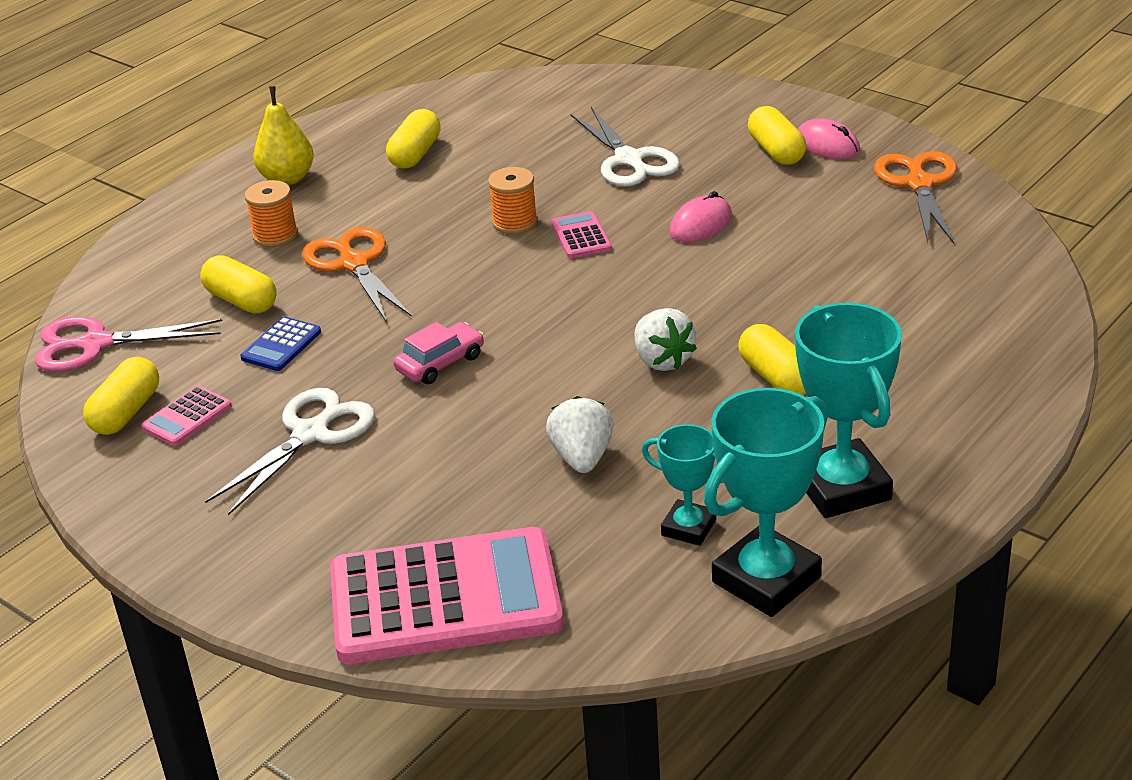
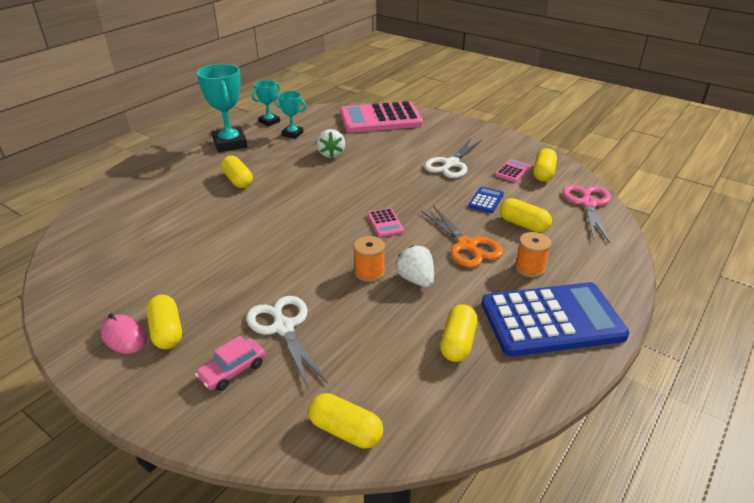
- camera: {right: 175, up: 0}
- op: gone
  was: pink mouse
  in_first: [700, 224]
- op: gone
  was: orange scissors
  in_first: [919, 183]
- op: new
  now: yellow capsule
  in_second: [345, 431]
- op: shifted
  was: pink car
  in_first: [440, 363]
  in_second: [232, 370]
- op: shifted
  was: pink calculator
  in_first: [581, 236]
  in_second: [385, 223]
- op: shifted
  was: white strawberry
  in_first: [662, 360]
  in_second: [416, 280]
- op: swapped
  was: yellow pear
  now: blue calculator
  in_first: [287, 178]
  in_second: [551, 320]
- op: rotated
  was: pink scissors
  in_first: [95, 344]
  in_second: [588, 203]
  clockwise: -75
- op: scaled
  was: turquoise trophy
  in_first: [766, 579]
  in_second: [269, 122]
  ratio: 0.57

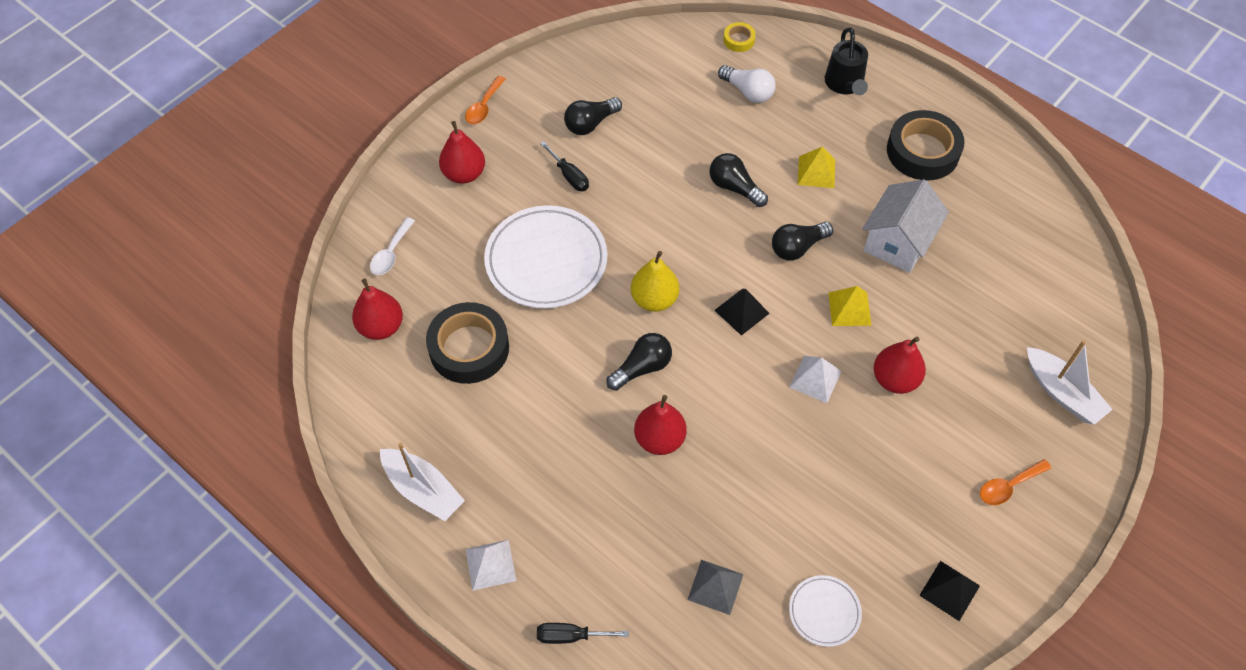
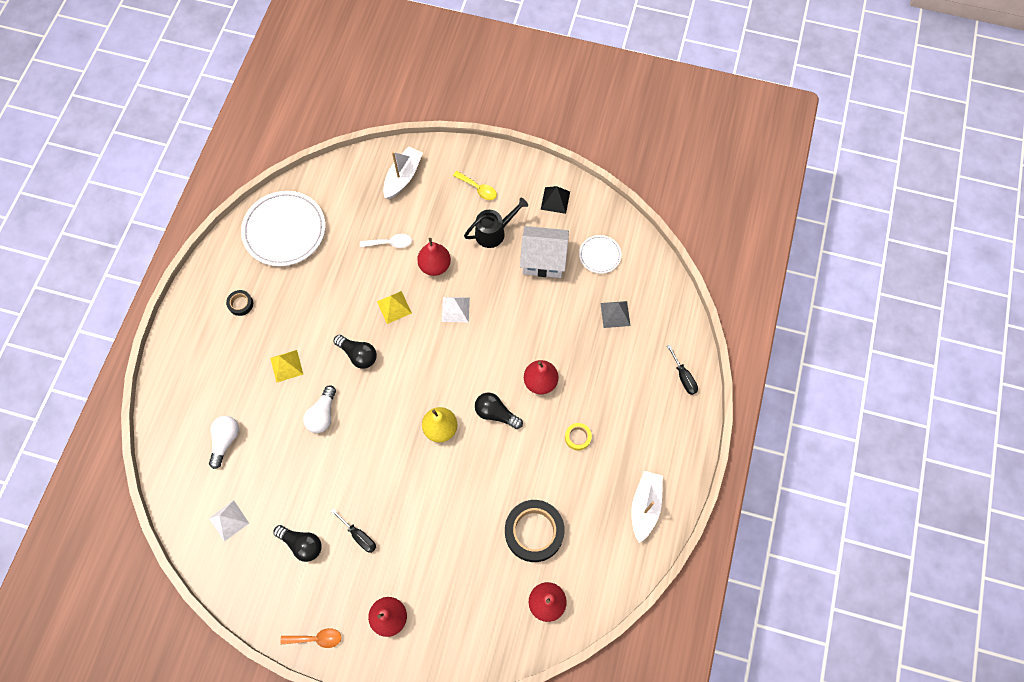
- camera: {right: -115, up: 10}
- op: gone
  was: black pyramid
  in_first: [741, 311]
- op: shifted
  was: white spoon
  in_first: [391, 253]
  in_second: [390, 243]
- op: shifted
  was: white pyramid
  in_first: [490, 564]
  in_second: [229, 520]
- op: shifted
  was: white plate
  in_first: [546, 261]
  in_second: [284, 231]
- op: shifted
  was: yellow tape
  in_first: [739, 40]
  in_second: [577, 437]
- op: shifted
  was: black watering can
  in_first: [845, 84]
  in_second: [494, 232]
- op: shifted
  was: white house
  in_first: [897, 242]
  in_second: [543, 260]
- op: repainted
  was: black light bulb
  now: white light bulb
  in_first: [734, 187]
  in_second: [323, 415]
- op: repainted
  was: orange spoon
  now: yellow spoon
  in_first: [1008, 486]
  in_second: [478, 188]
- op: rotated
  was: black screwdriver
  in_first: [569, 176]
  in_second: [359, 536]
  clockwise: 105
- op: scaled
  was: black tape
  in_first: [922, 151]
  in_second: [240, 304]
  ratio: 0.46

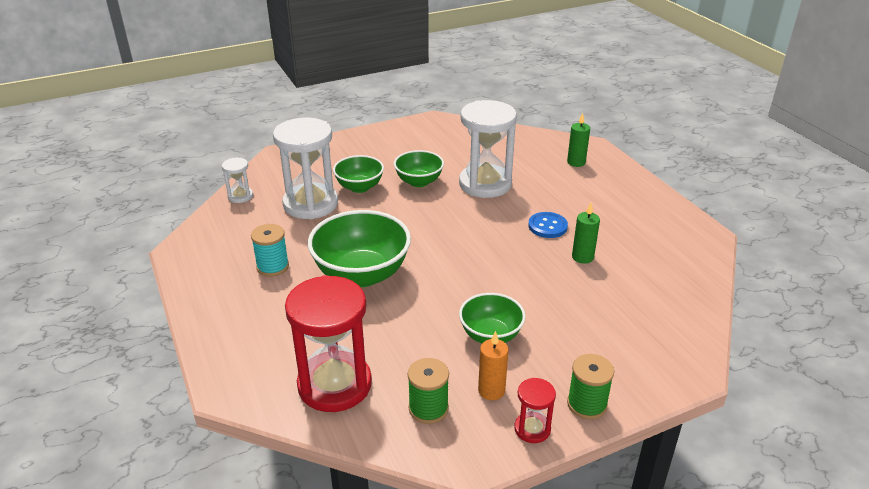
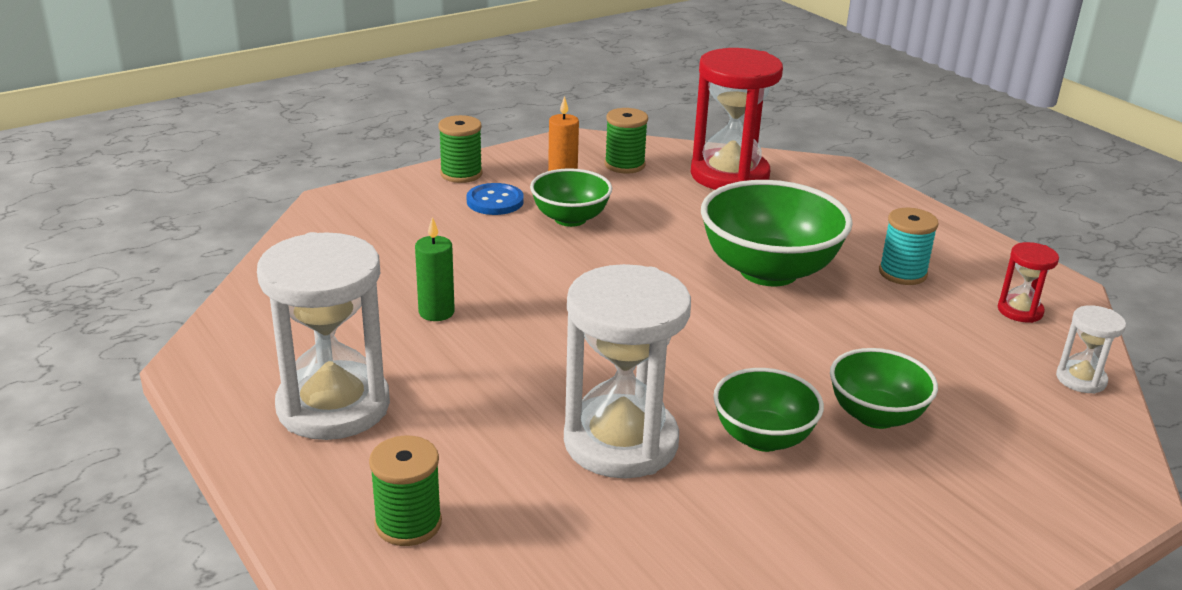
- camera: {right: 170, up: -5}
- op: shifted
  was: white hourglass
  in_first: [310, 204]
  in_second: [333, 406]
- op: shifted
  was: red hourglass
  in_first: [532, 429]
  in_second: [1020, 311]
- op: shifted
  was: blue button
  in_first: [547, 226]
  in_second: [495, 201]
- op: swapped
  was: green candle
  now: green spool
  in_first: [576, 162]
  in_second: [408, 523]

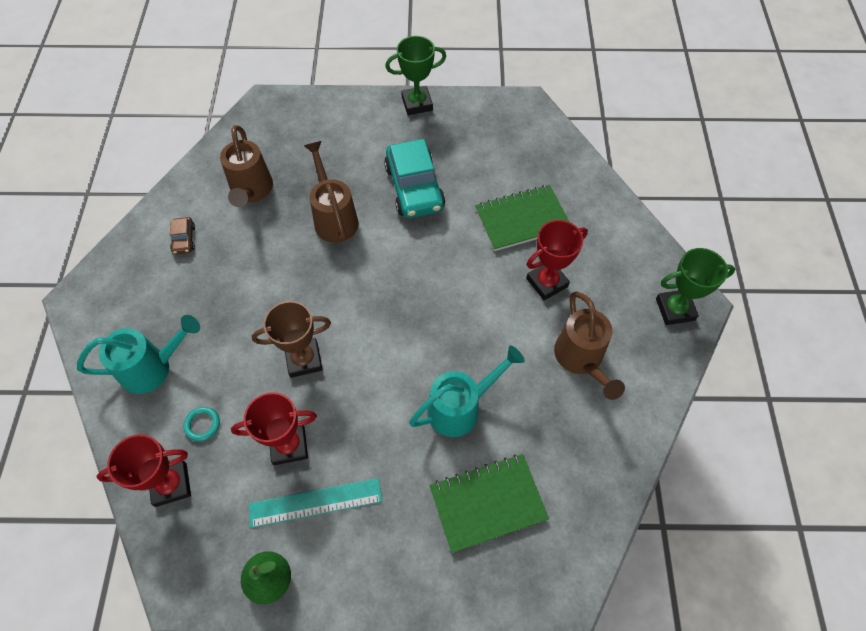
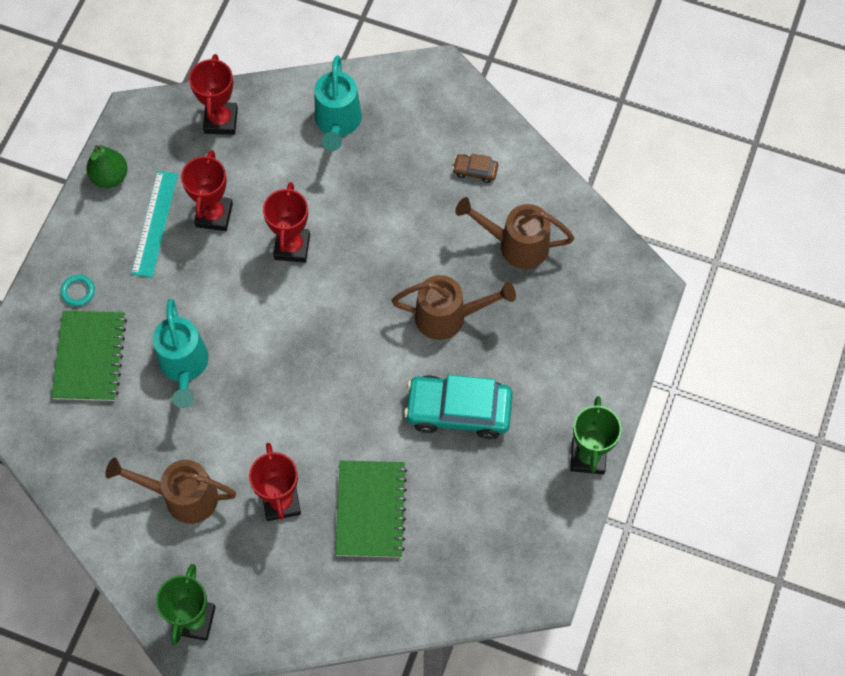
- camera: {right: 110, up: 5}
- op: shifted
  was: turquoise ring
  in_first: [202, 424]
  in_second: [78, 291]
- op: repainted
  was: brown trophy
  now: red trophy
  in_first: [304, 359]
  in_second: [292, 247]

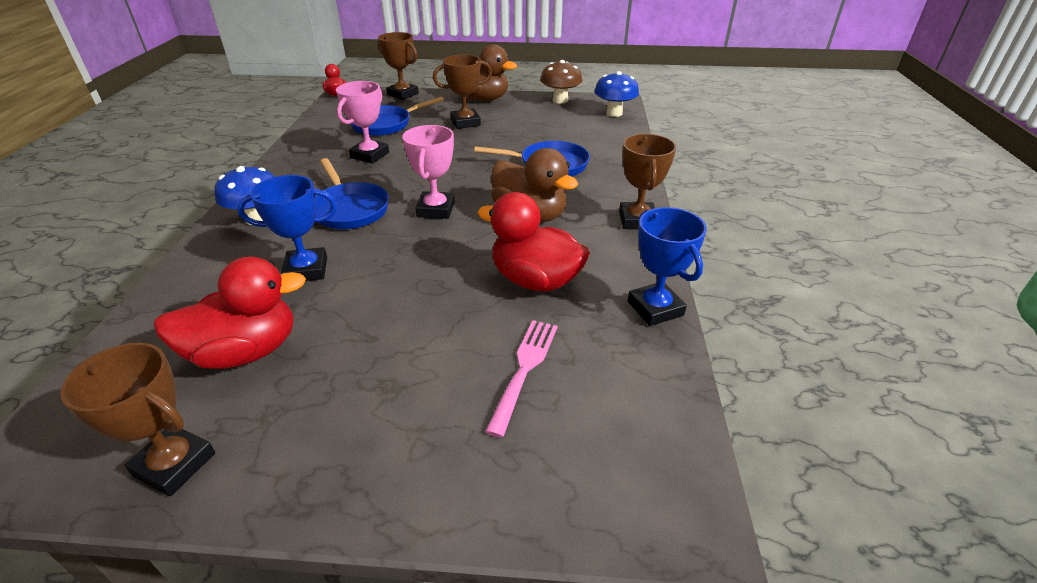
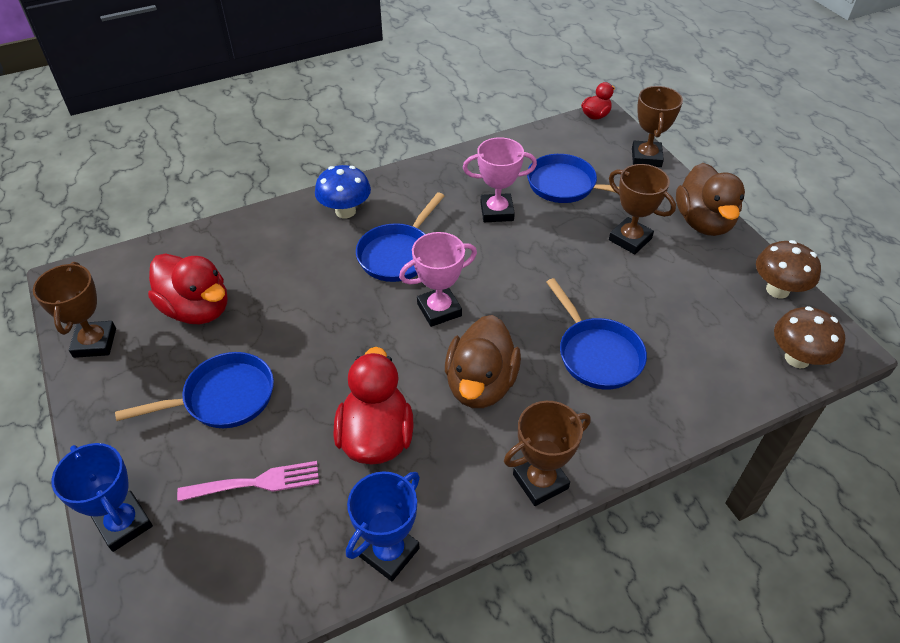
- camera: {right: 60, up: 10}
- op: new
  now: blue pan
  in_second: [223, 398]
- op: shifted
  was: blue trophy
  in_first: [306, 270]
  in_second: [124, 524]
- op: repainted
  was: blue mushroom
  now: brown mushroom
  in_first: [614, 113]
  in_second: [797, 358]

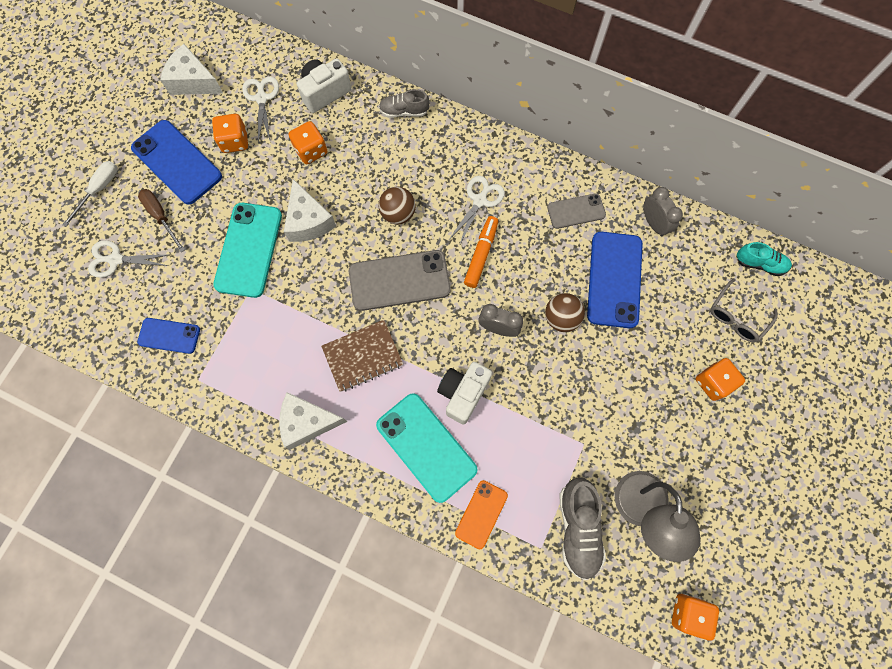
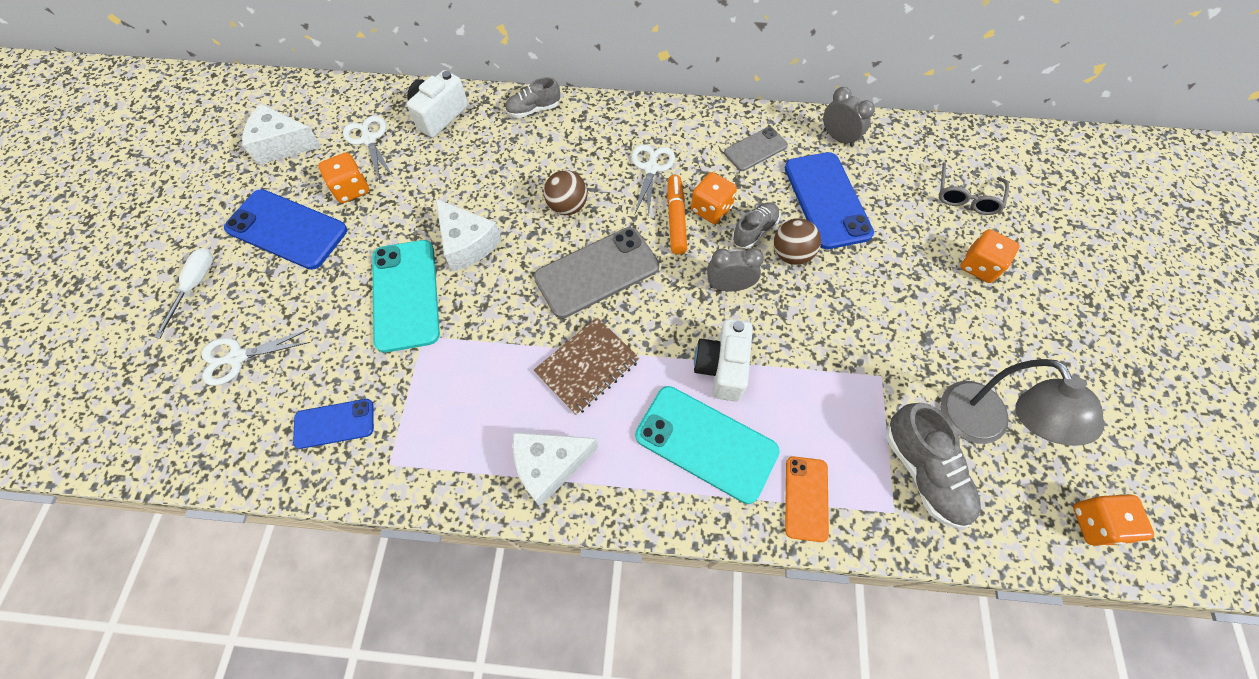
- camera: {right: -20, up: -10}
- op: gone
  was: brown screwdriver
  in_first: [161, 217]
- op: gone
  was: turquoise shoe
  in_first: [759, 263]
- op: new
  now: grey shoe
  in_second: [754, 231]
- op: shifted
  was: orange dice
  in_first: [311, 151]
  in_second: [711, 209]

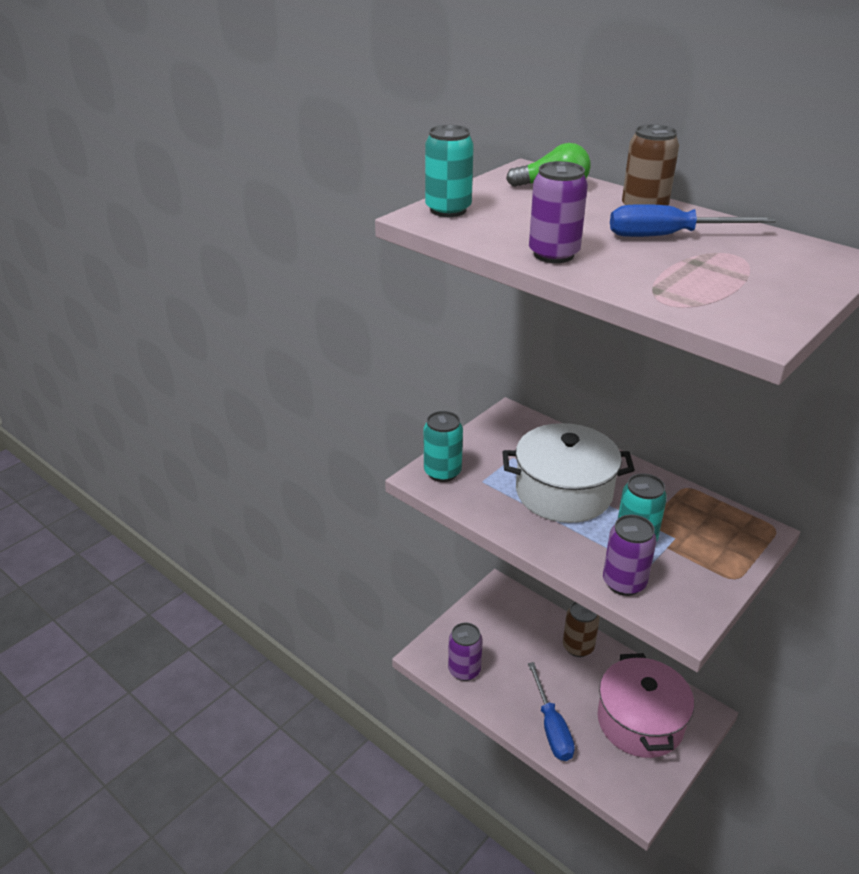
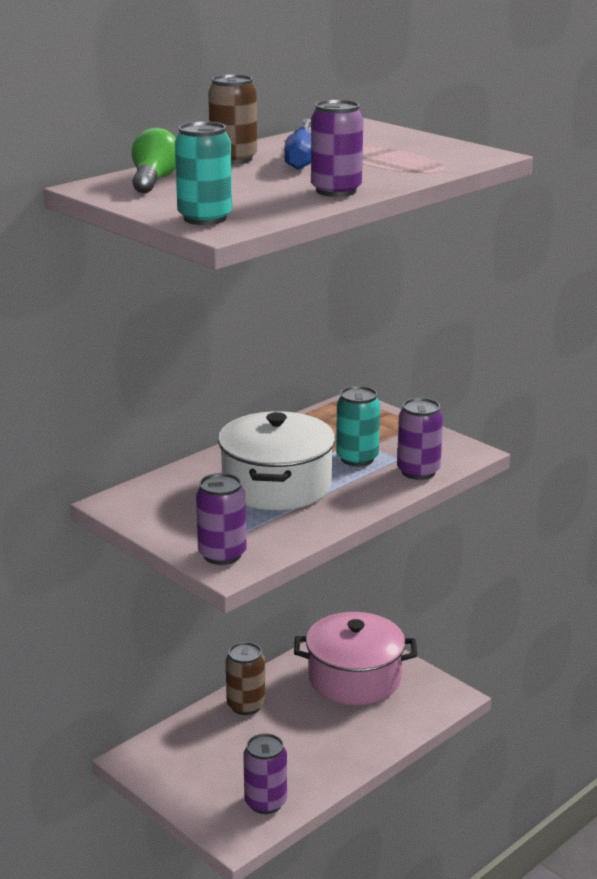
- camera: {right: -85, up: -10}
- op: gone
  was: blue screwdriver
  in_first: [551, 727]
- op: repainted
  was: turquoise can
  now: purple can
  in_first: [442, 472]
  in_second: [222, 554]

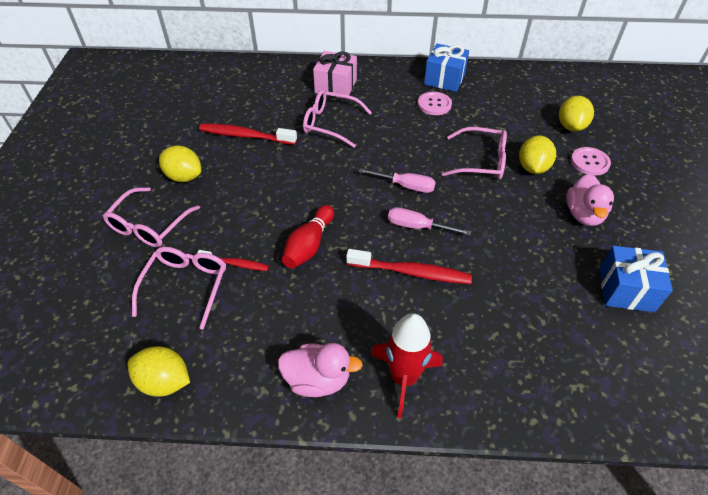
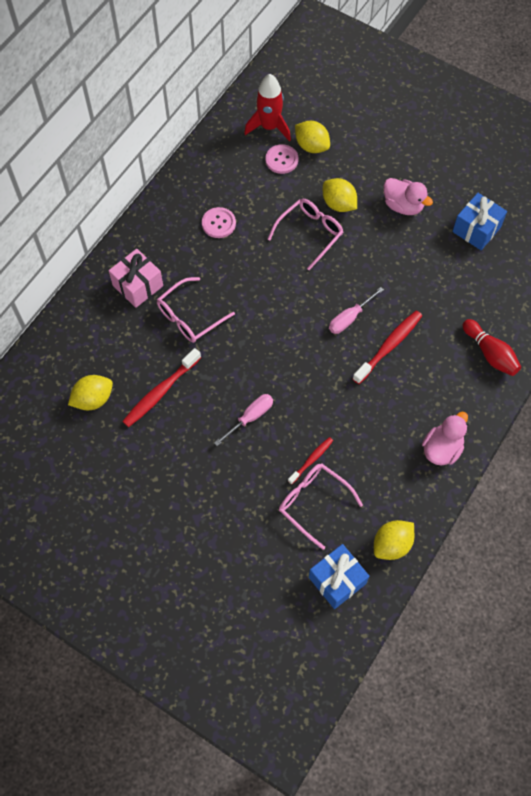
- camera: {right: -60, up: 15}
- op: gone
  was: pink glasses
  in_first: [149, 225]
- op: shifted
  was: yellow lemon
  in_first: [184, 176]
  in_second: [93, 399]
- op: shifted
  was: red bowling pin
  in_first: [309, 245]
  in_second: [490, 353]
- op: shifted
  was: pink screwdriver
  in_first: [405, 186]
  in_second: [250, 417]
- op: shifted
  was: red rocket
  in_first: [404, 378]
  in_second: [269, 127]
- op: shifted
  was: blue gift
  in_first: [444, 79]
  in_second: [337, 580]
- op: shifted
  was: pink button
  in_first: [589, 162]
  in_second: [281, 160]

